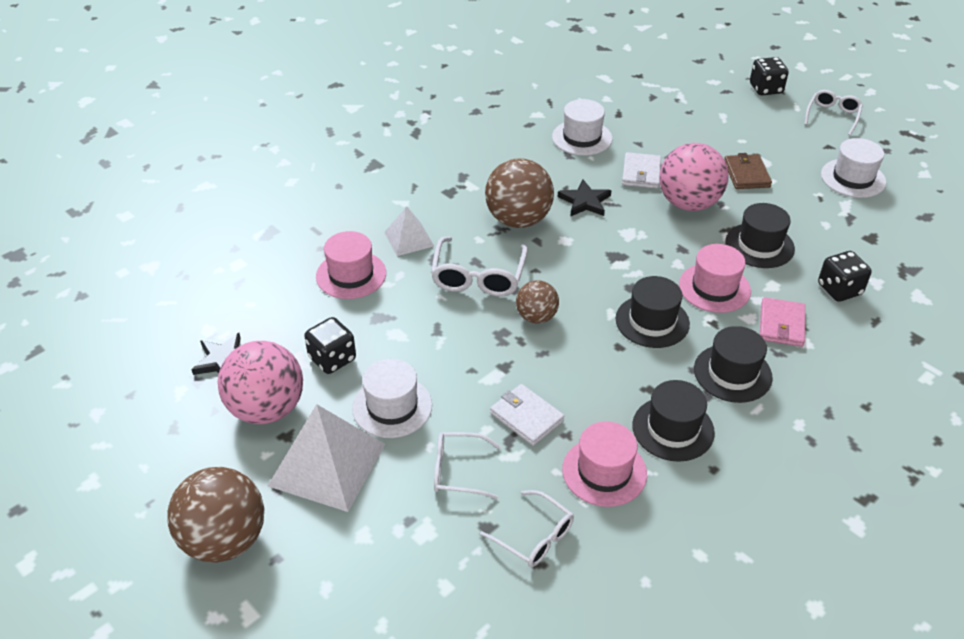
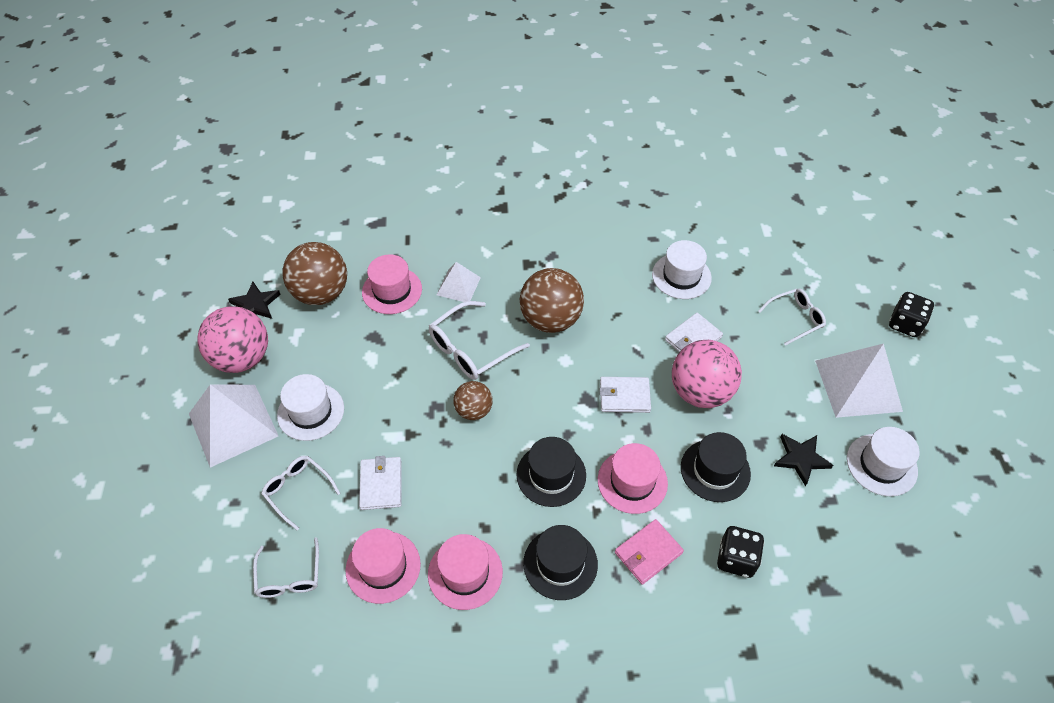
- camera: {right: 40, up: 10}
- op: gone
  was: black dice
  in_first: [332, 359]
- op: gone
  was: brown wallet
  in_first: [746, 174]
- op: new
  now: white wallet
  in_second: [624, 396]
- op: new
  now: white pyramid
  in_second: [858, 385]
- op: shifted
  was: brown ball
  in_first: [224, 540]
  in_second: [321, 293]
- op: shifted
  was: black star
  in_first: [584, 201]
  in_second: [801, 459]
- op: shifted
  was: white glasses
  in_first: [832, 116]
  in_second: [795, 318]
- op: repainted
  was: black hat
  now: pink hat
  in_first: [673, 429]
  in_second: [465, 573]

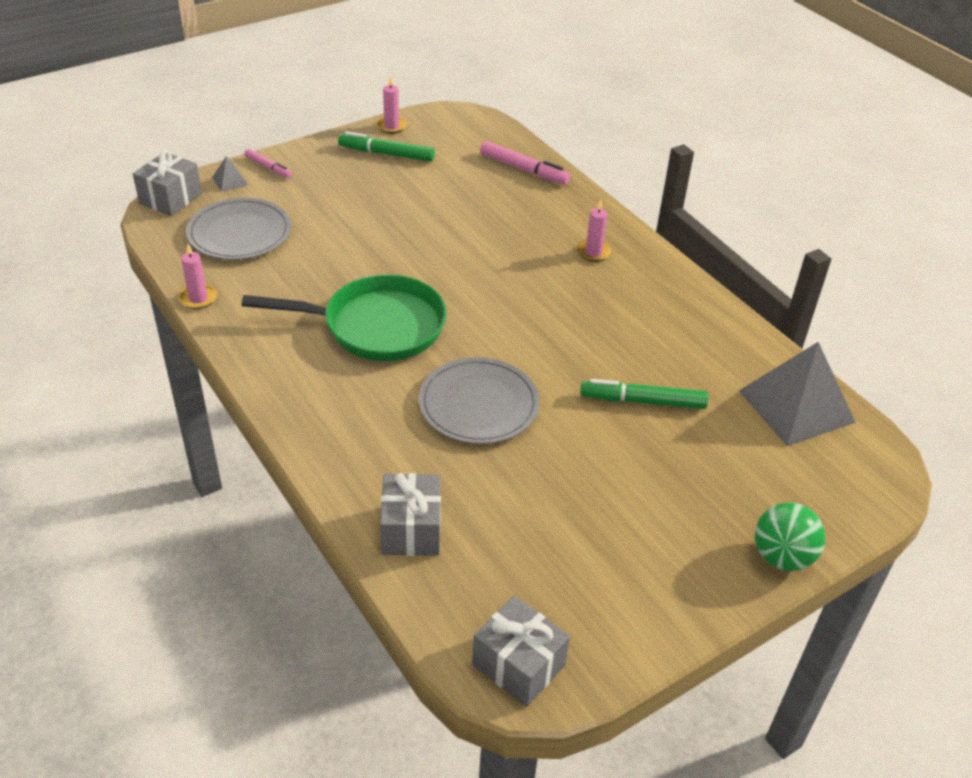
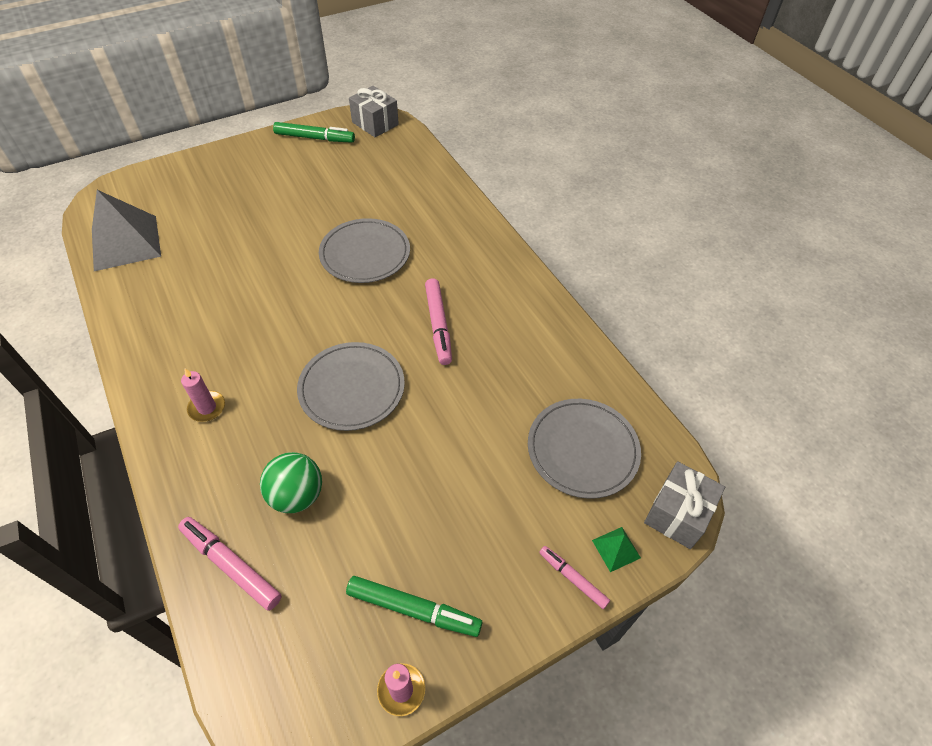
- camera: {right: -175, up: 10}
- op: gone
  was: pink candle
  in_first: [198, 298]
- op: gone
  was: grey gift
  in_first: [411, 530]
- op: new
  now: grey plate
  in_second: [352, 388]
- op: shifted
  was: green marker
  in_first: [643, 401]
  in_second: [314, 138]
- op: shifted
  was: green ball
  in_first: [782, 557]
  in_second: [297, 495]
- op: swapped
  was: green pan
  now: pink marker
  in_first: [376, 326]
  in_second: [438, 325]
- op: repainted
  was: grey pyramid
  now: green pyramid
  in_first: [230, 181]
  in_second: [616, 549]

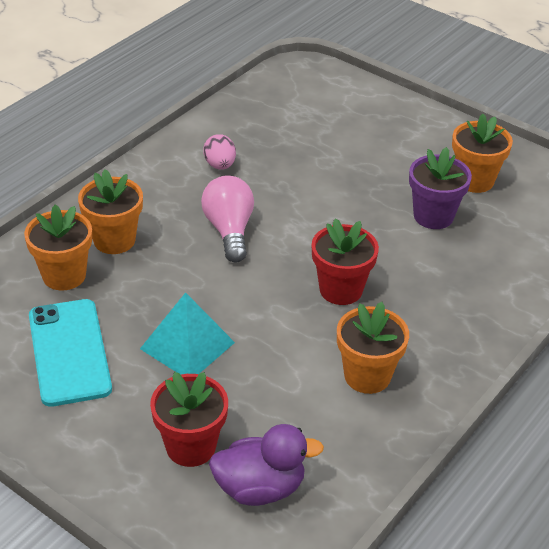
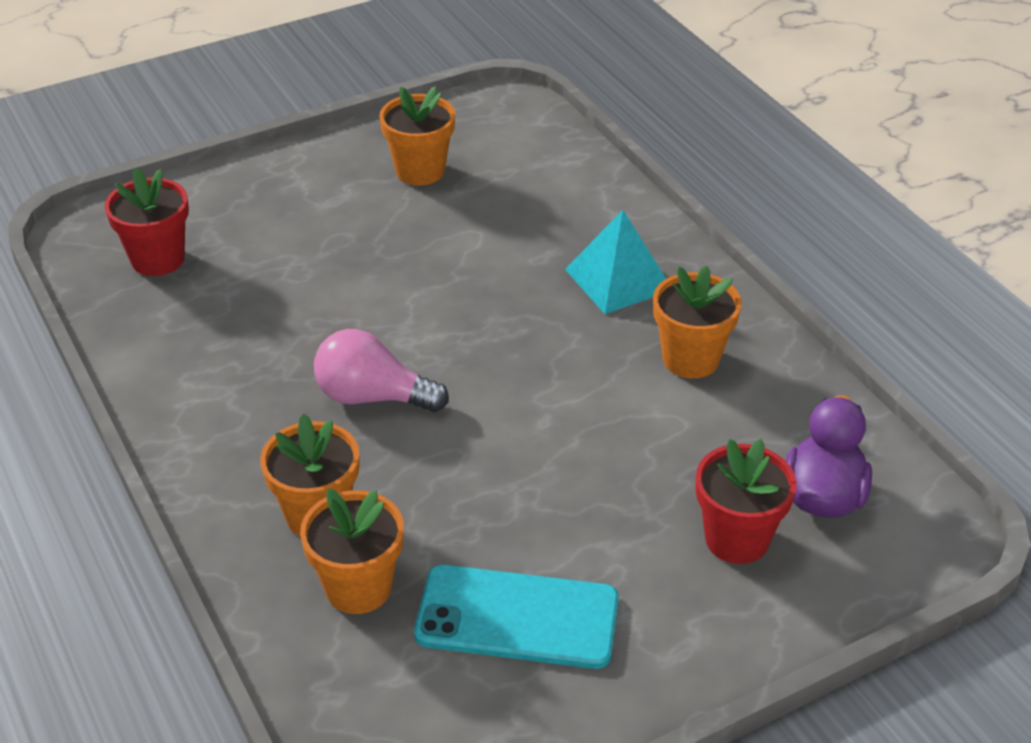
- camera: {right: -65, up: 0}
- op: gone
  was: pink egg
  in_first: [220, 165]
- op: gone
  was: purple flower pot
  in_first: [433, 216]
- op: shifted
  was: turquoise pyramid
  in_first: [187, 345]
  in_second: [619, 279]
- op: shifted
  was: red flower pot
  in_first: [341, 290]
  in_second: [158, 259]

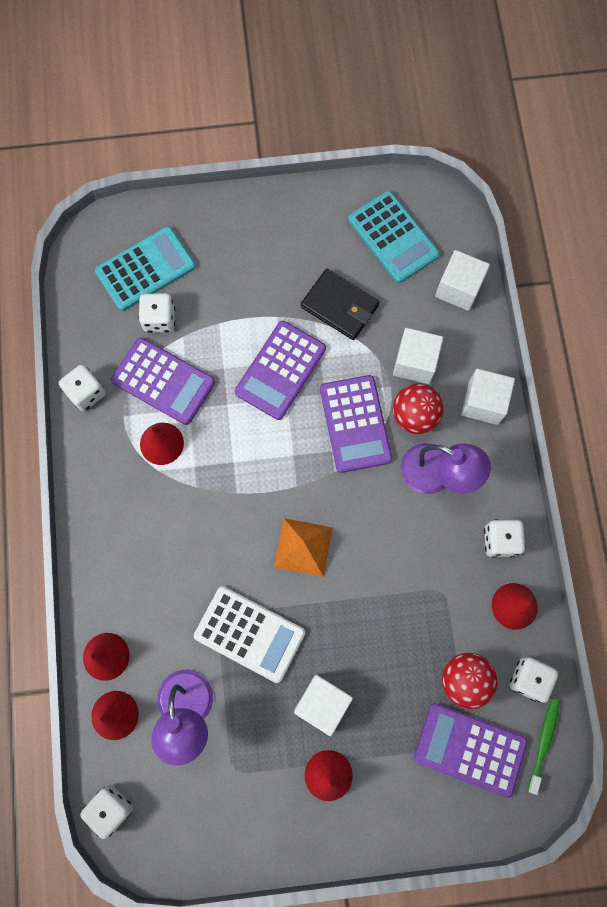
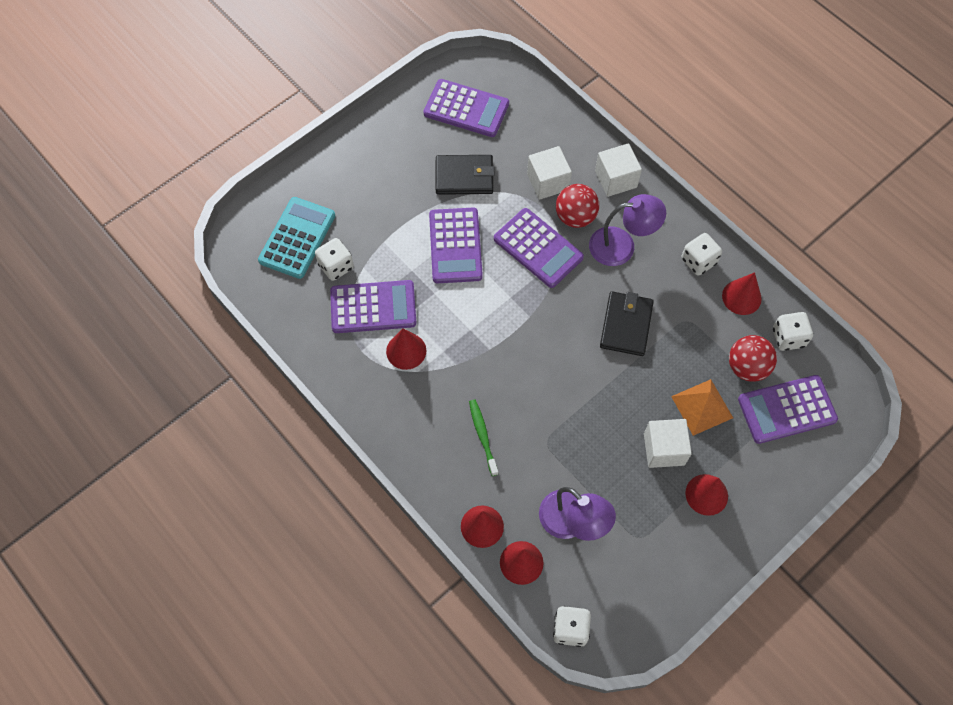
- camera: {right: -35, up: -10}
- op: gone
  was: white dice
  in_first: [86, 393]
- op: gone
  was: white calculator
  in_first: [249, 634]
- op: gone
  was: white cube
  in_first: [458, 288]
- op: new
  now: black wallet
  in_second: [626, 325]
- op: shifted
  was: orange pyramid
  in_first: [303, 547]
  in_second: [702, 407]
- op: shifted
  was: green toothbrush
  in_first: [543, 742]
  in_second: [482, 436]
- op: repainted
  was: turquoise calculator
  now: purple calculator
  in_first: [393, 237]
  in_second: [466, 109]

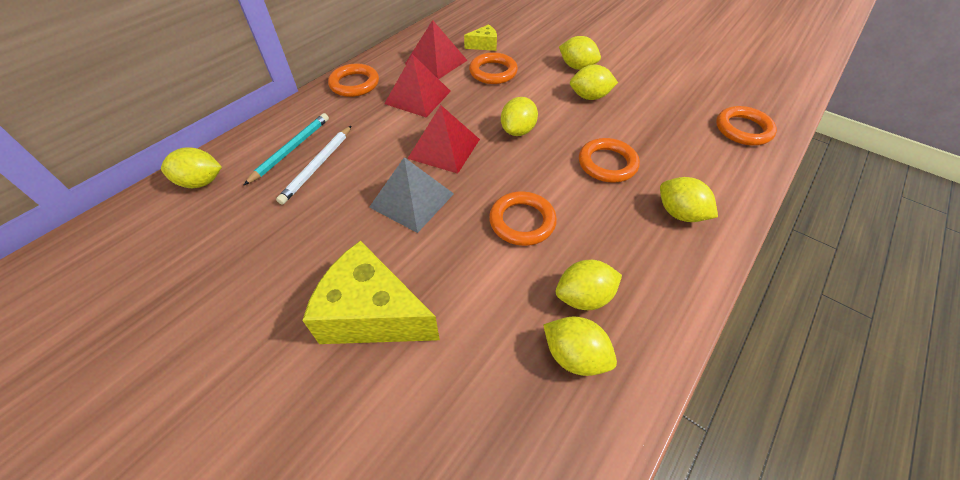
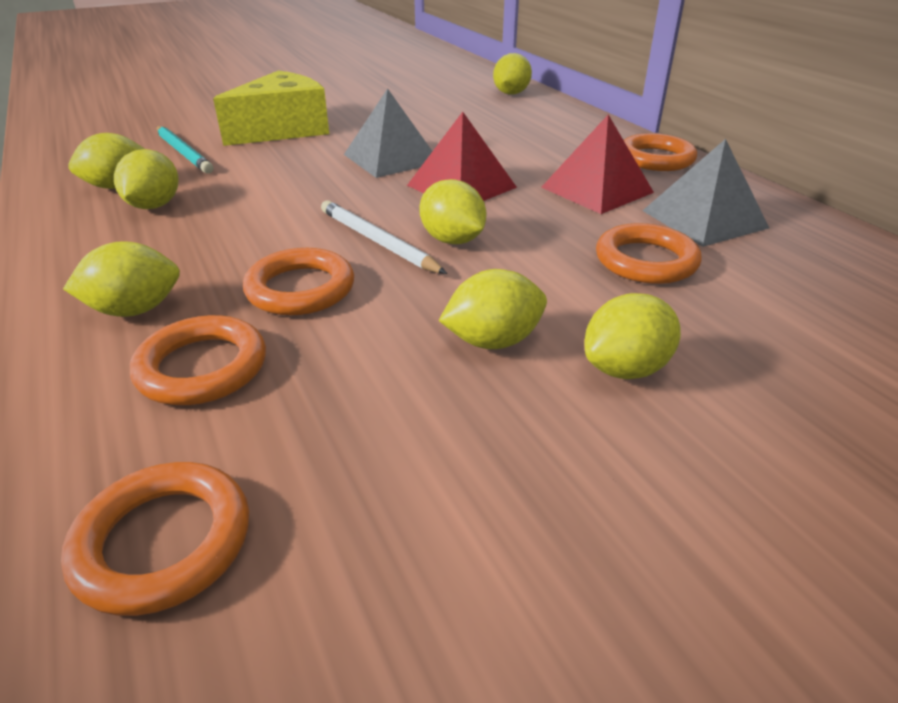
- camera: {right: 115, up: -15}
- op: gone
  was: yellow cheese
  in_first: [484, 45]
- op: shifted
  was: turquoise pencil
  in_first: [291, 149]
  in_second: [183, 152]
- op: shifted
  was: white pencil
  in_first: [317, 166]
  in_second: [378, 241]
- op: shifted
  was: orange ring
  in_first: [522, 221]
  in_second: [202, 367]
- op: repainted
  was: red pyramid
  now: grey pyramid
  in_first: [436, 62]
  in_second: [704, 219]
- op: rotated
  was: yellow lemon
  in_first: [589, 97]
  in_second: [493, 341]
  clockwise: 45

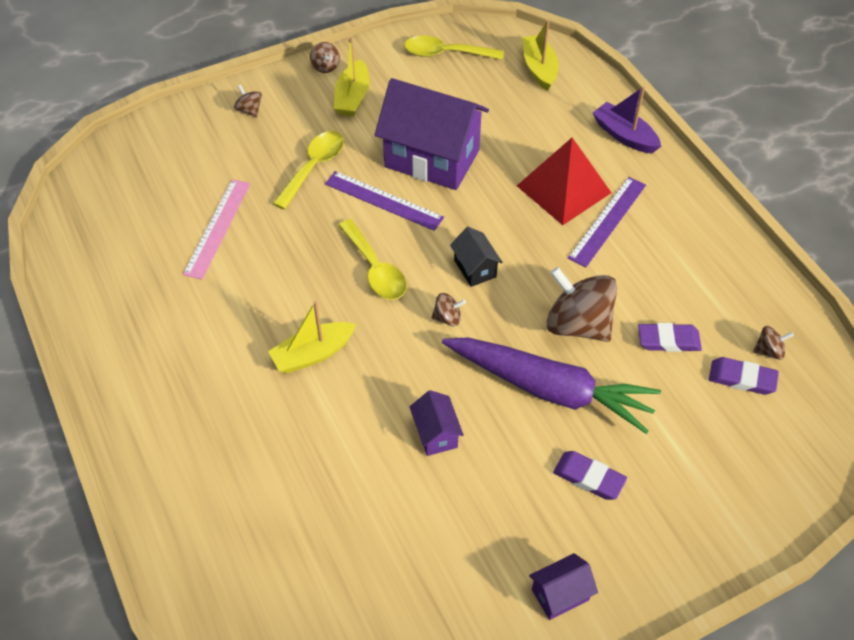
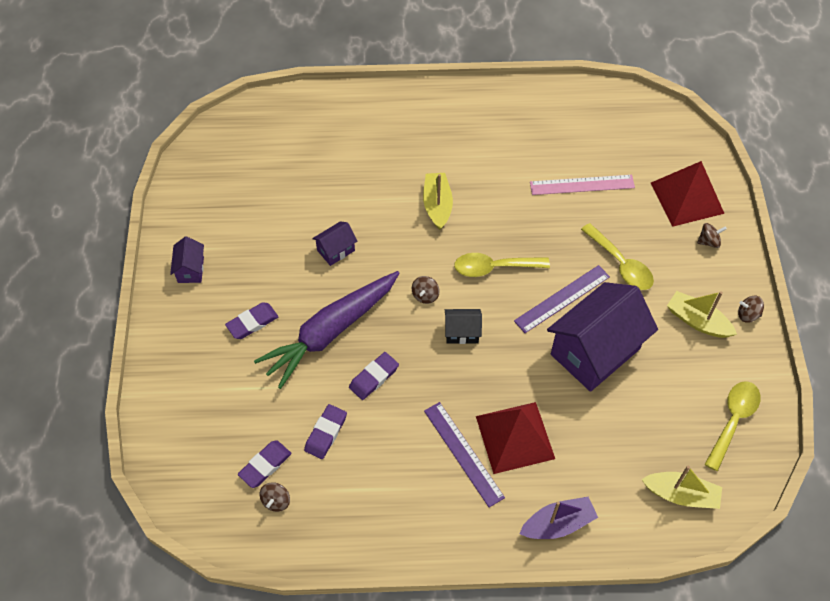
- camera: {right: 115, up: 5}
- op: new
  now: red pyramid
  in_second: [687, 198]
- op: swapped
  was: brown spinning top
  now: purple eraser
  in_first: [578, 324]
  in_second: [374, 377]
- op: rotated
  was: pink ruler
  in_first: [217, 228]
  in_second: [582, 185]
  clockwise: -45
- op: rotated
  was: purple house
  in_first: [436, 434]
  in_second: [336, 250]
  clockwise: -45

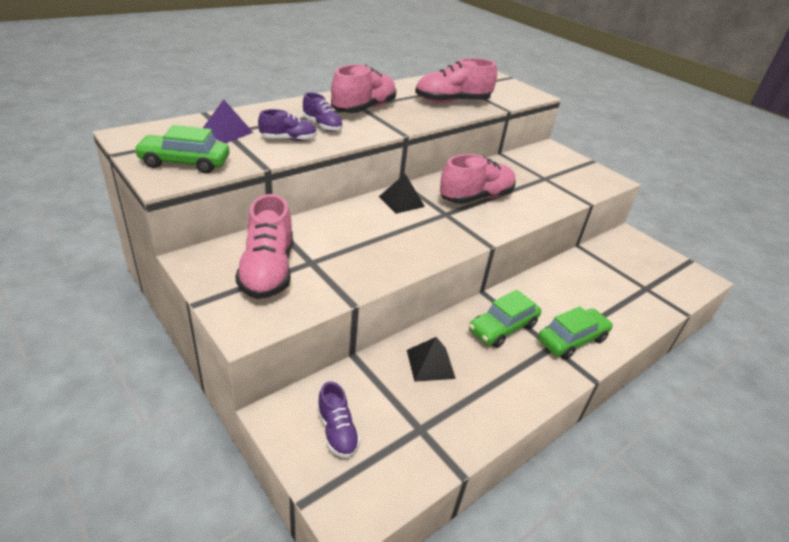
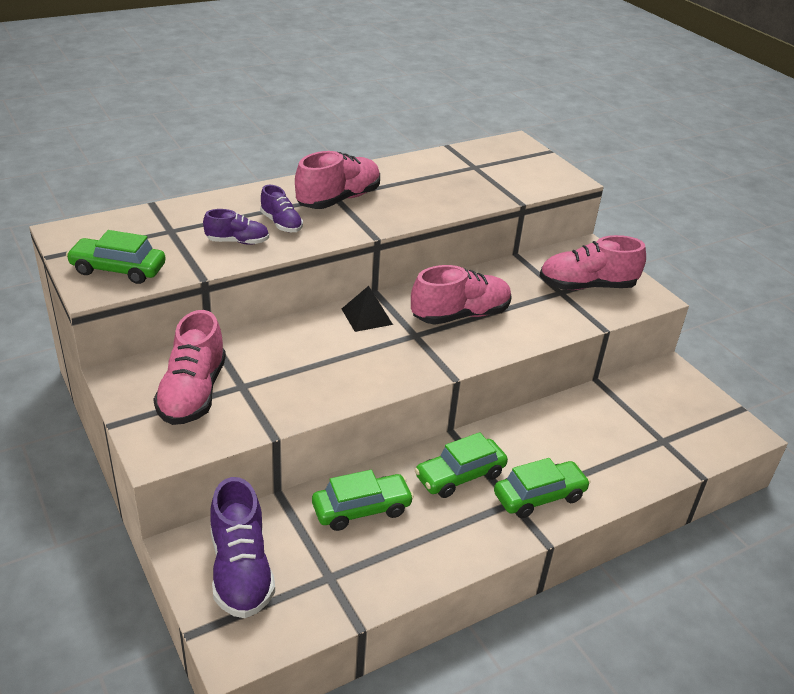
- camera: {right: 10, up: 0}
- op: gone
  was: purple pyramid
  in_first: [226, 132]
- op: shifted
  was: pink shoe
  in_first: [452, 102]
  in_second: [587, 286]
- op: swapped
  was: black pyramid
  now: green car
  in_first: [430, 364]
  in_second: [361, 509]
- op: scaled
  was: purple shoe
  in_first: [337, 431]
  in_second: [241, 570]
  ratio: 1.76

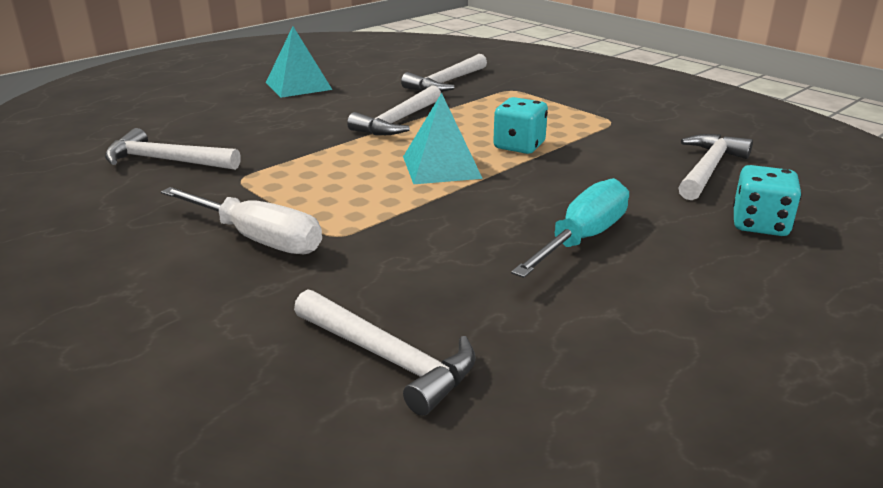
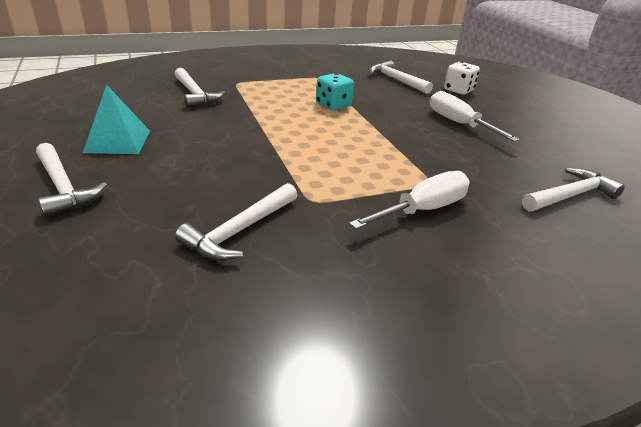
- camera: {right: -70, up: 5}
- op: gone
  was: turquoise pyramid
  in_first: [441, 167]
- op: shifted
  was: white hammer
  in_first: [398, 121]
  in_second: [63, 187]
- op: repainted
  was: turquoise screwdriver
  now: white screwdriver
  in_first: [582, 239]
  in_second: [459, 124]
- op: repainted
  was: turquoise dice
  now: white dice
  in_first: [760, 225]
  in_second: [458, 90]

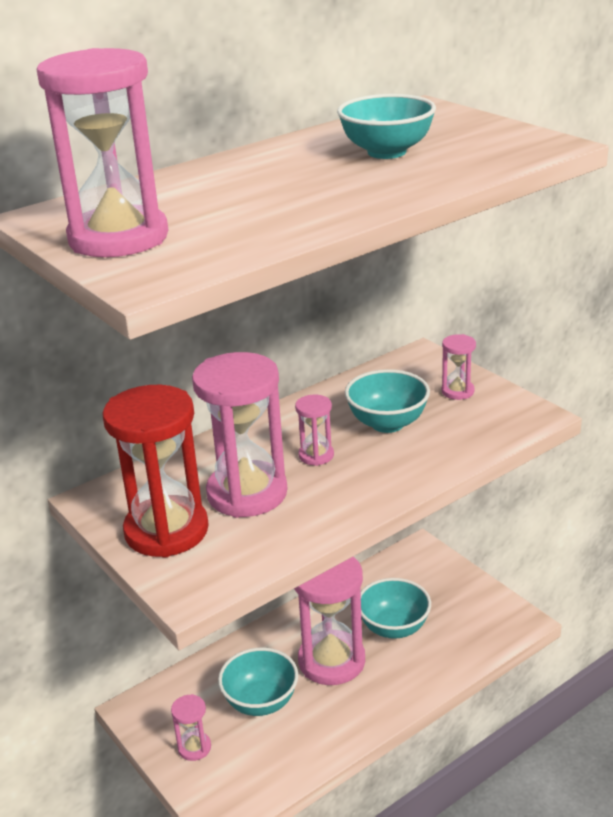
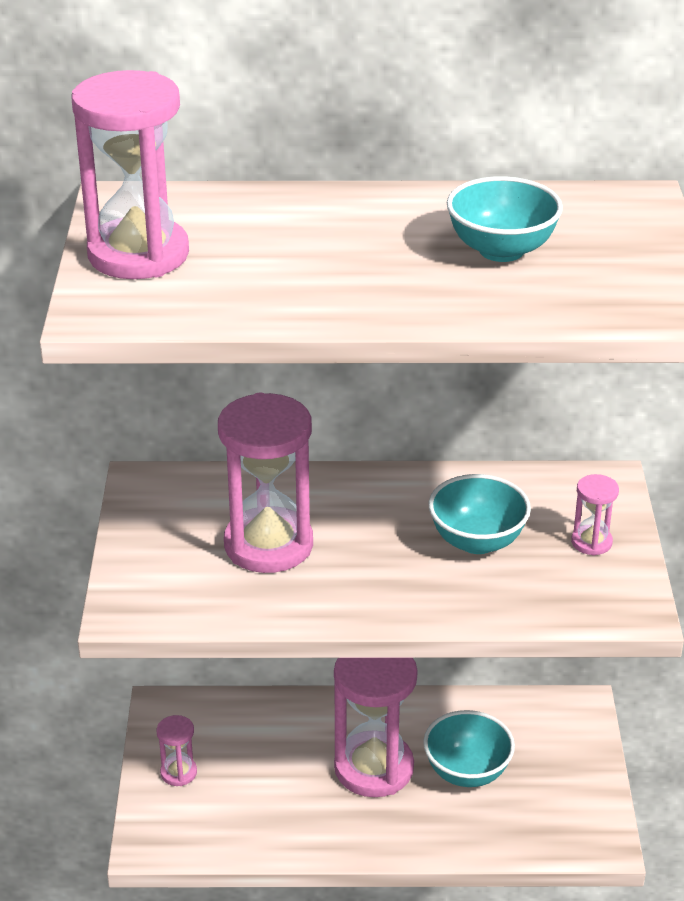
- camera: {right: 35, up: 5}
- op: gone
  was: red hourglass
  in_first: [166, 531]
- op: gone
  was: turquoise bowl
  in_first: [260, 702]
- op: gone
  was: pink hourglass
  in_first: [316, 455]

